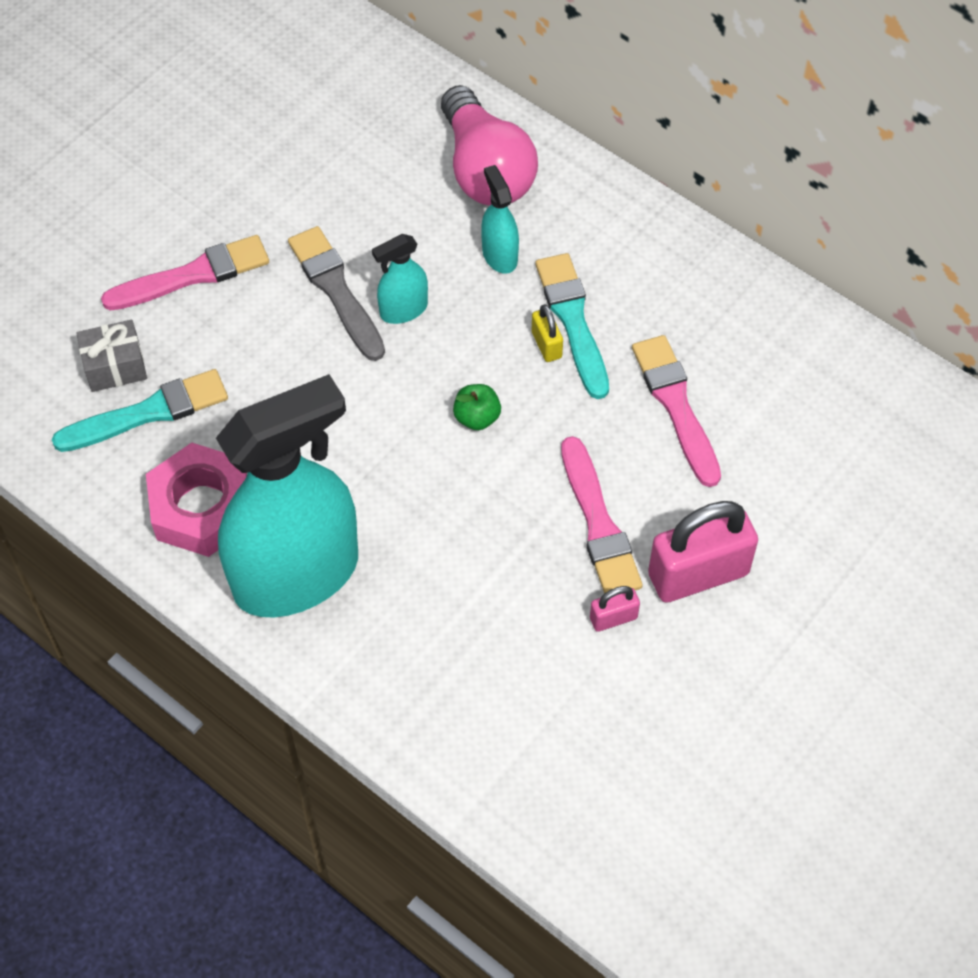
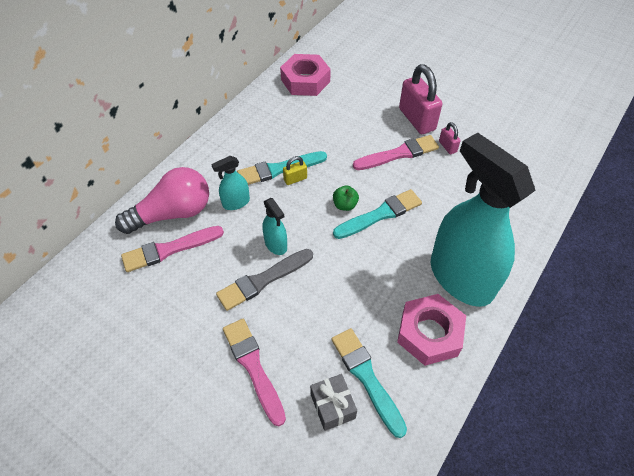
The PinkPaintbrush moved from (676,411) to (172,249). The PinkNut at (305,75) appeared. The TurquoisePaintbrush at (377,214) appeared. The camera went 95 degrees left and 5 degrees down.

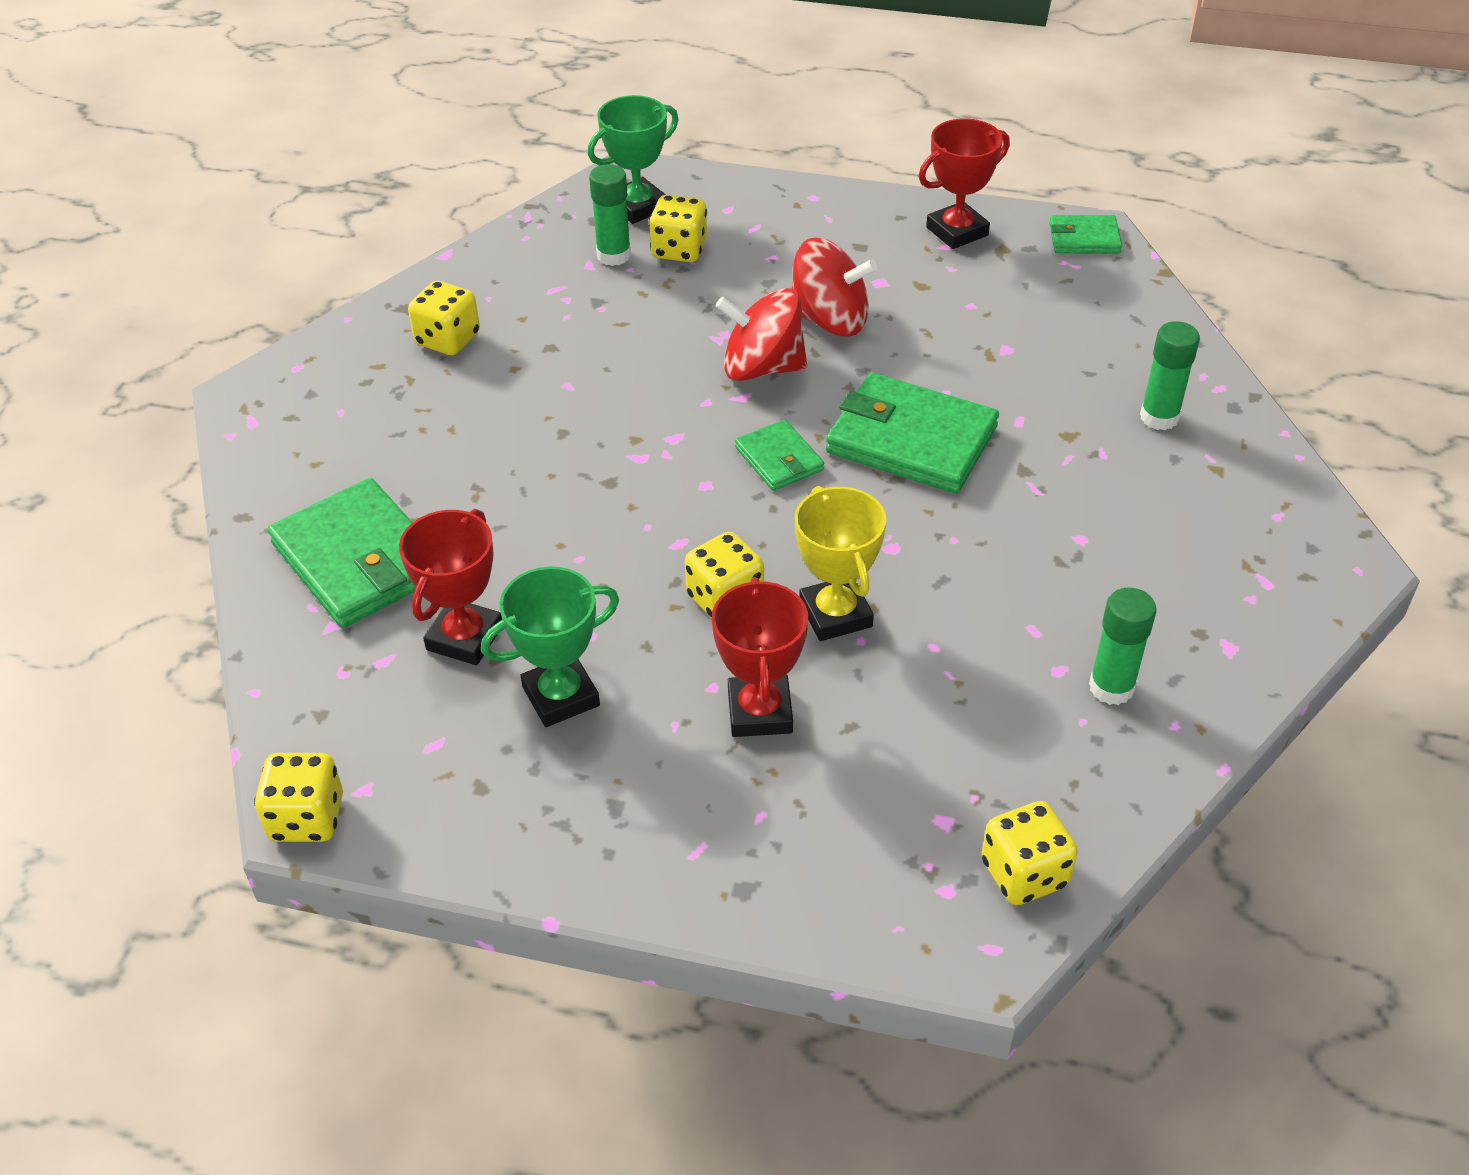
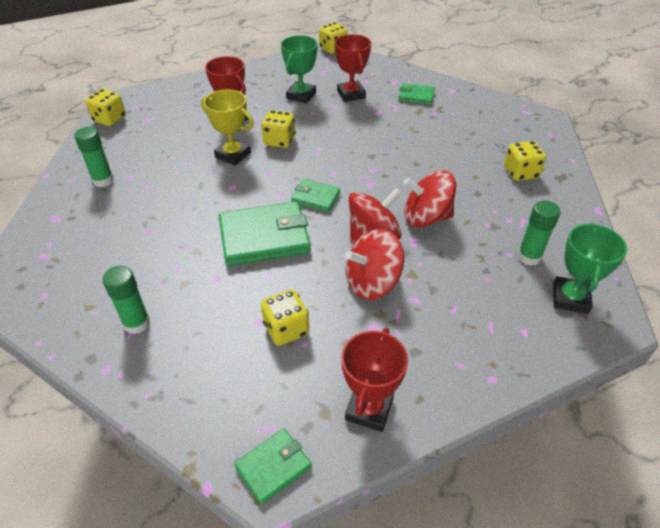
The BrightYellowDice moved from (678,228) to (285,318). The EmeraldCardWallet at (342,553) changed to 0.53 times the size. The ScarletWhirligig at (429,199) appeared. The camera went 140 degrees right and 0 degrees up.

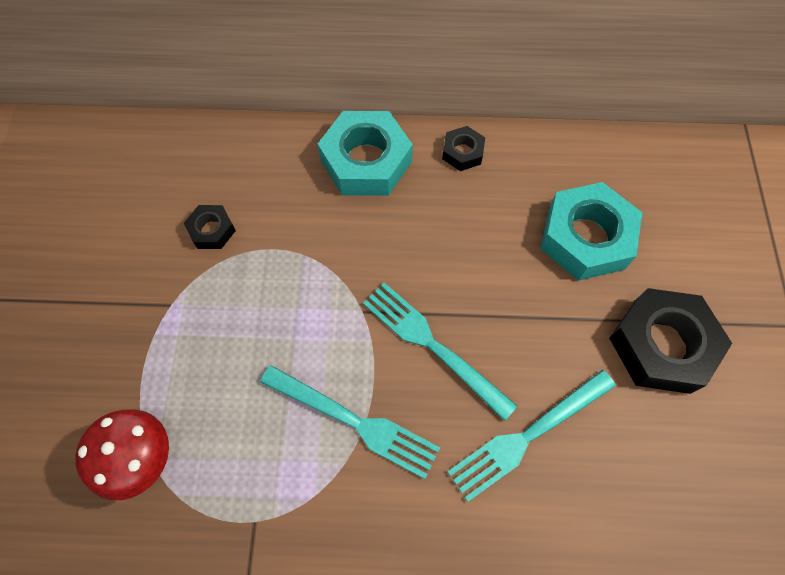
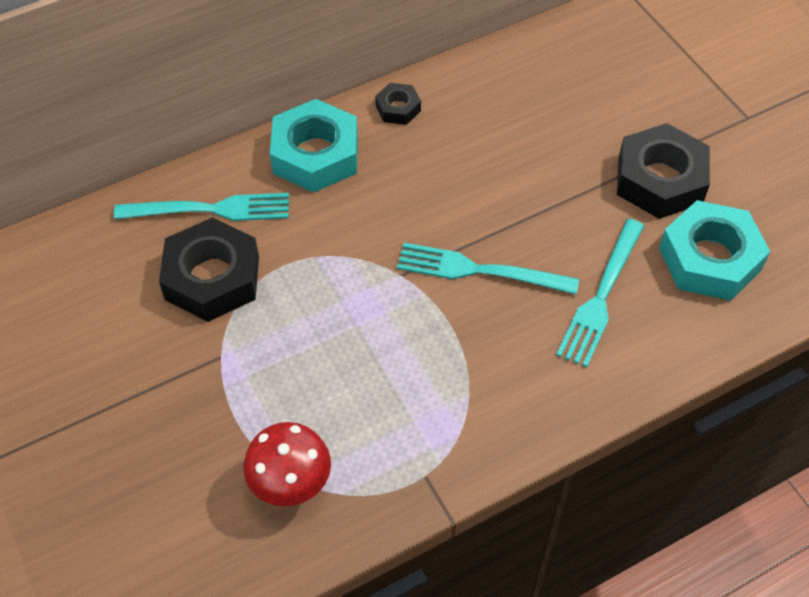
The TurquoiseFork moved from (350,422) to (201,207). The BlackNut at (210,227) changed to 2.02 times the size. The TurquoiseNut moved from (591,231) to (714,250). The camera went 30 degrees left and 10 degrees down.

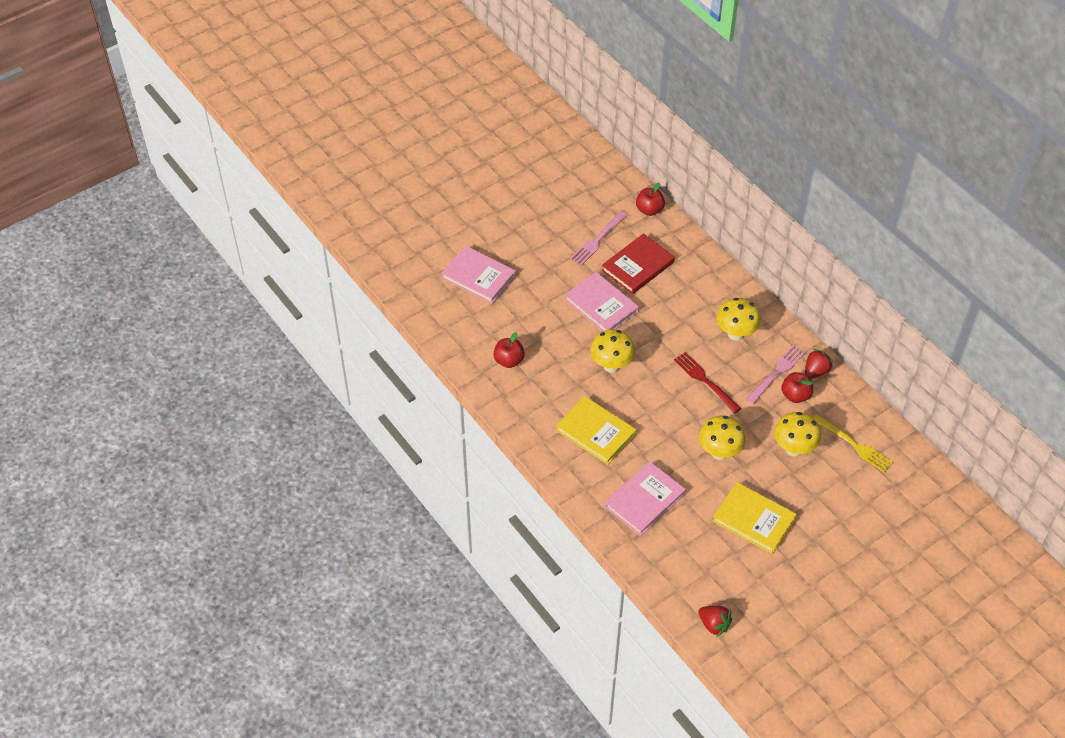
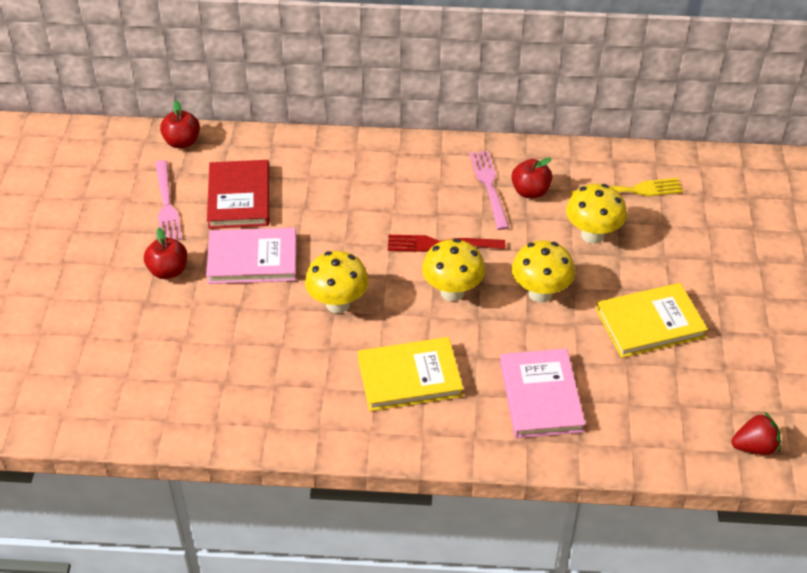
The ScarletToyApple moved from (509,350) to (165,253). The BrightYellowMushroom moved from (739,319) to (453,269). The PinkHardback at (478,275) disappeared. The ScarletToyStrawberry at (819,364) disappeared. The camera went 50 degrees left and 5 degrees down.

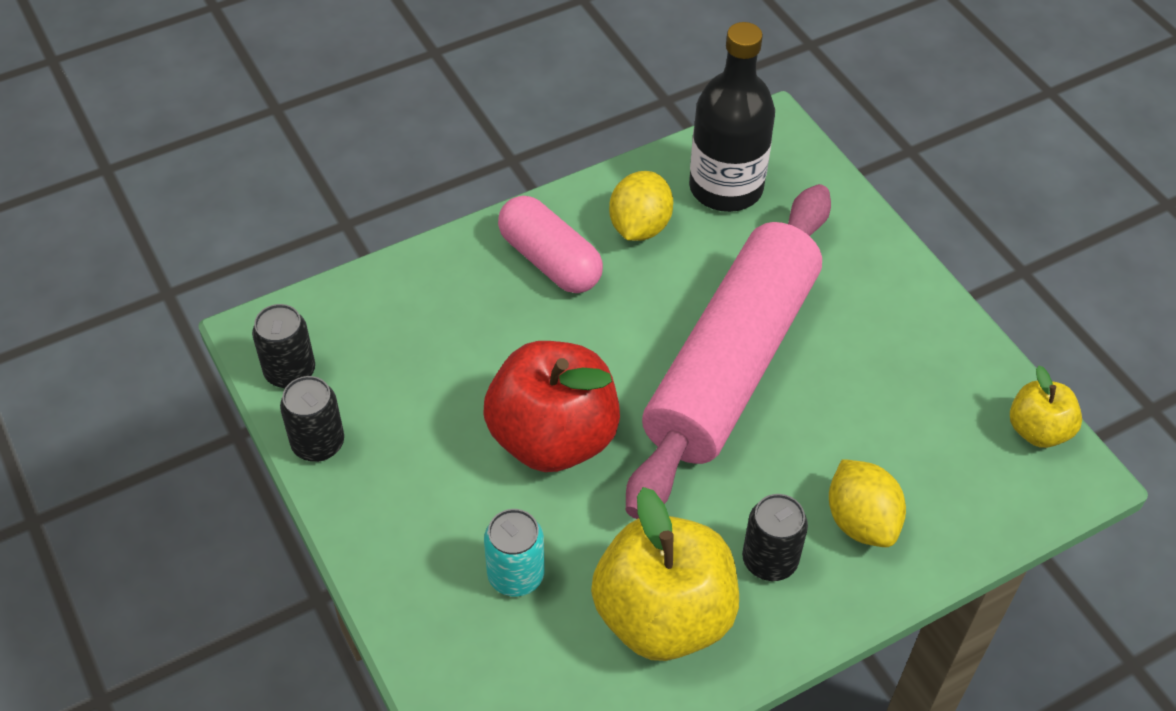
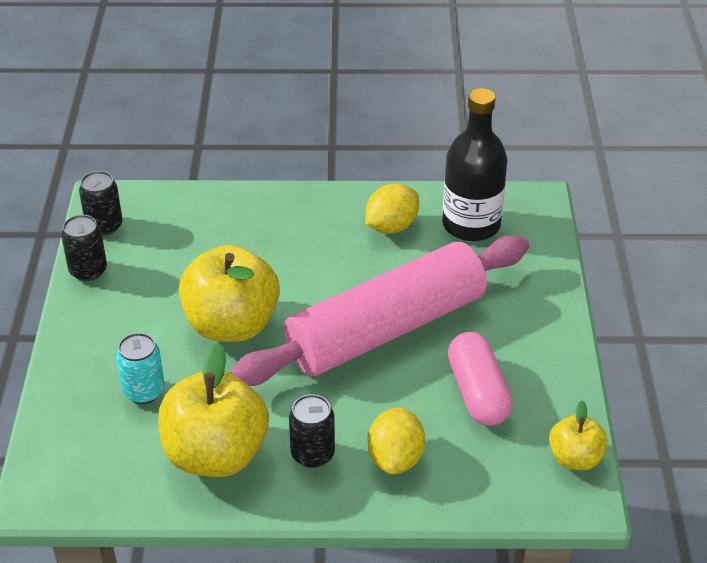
The ScarletToyApple at (551,406) became the BrightYellowToyApple at (229,293). The PinkCapsule moved from (550,244) to (480,379). The camera went 30 degrees right and 10 degrees down.

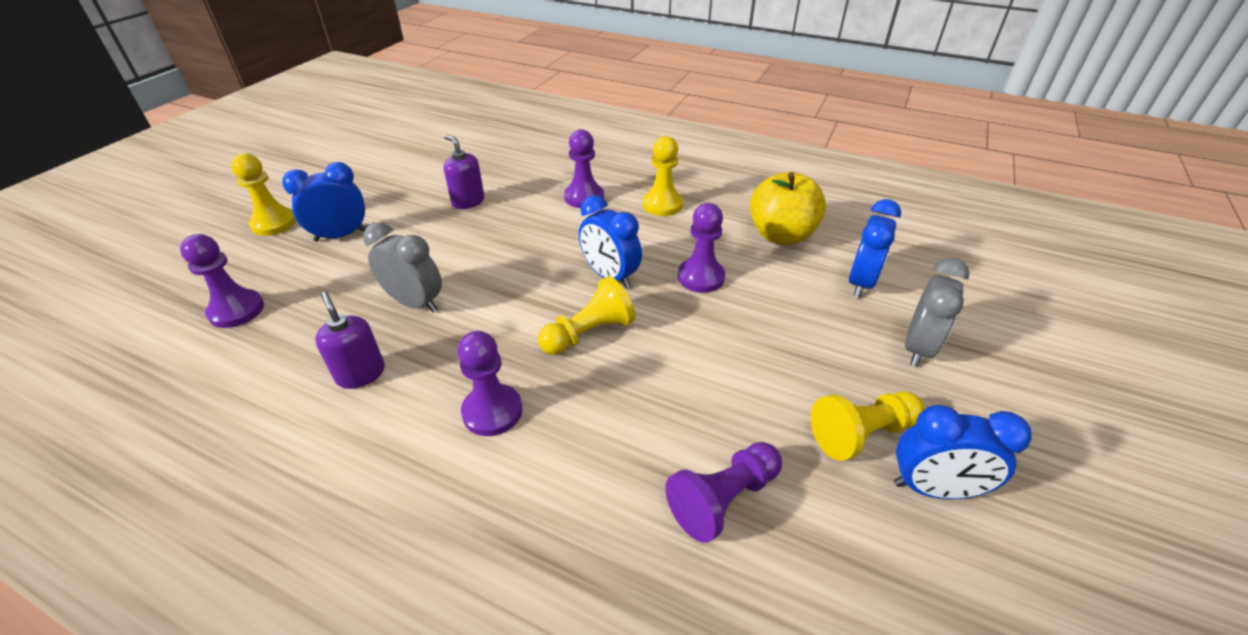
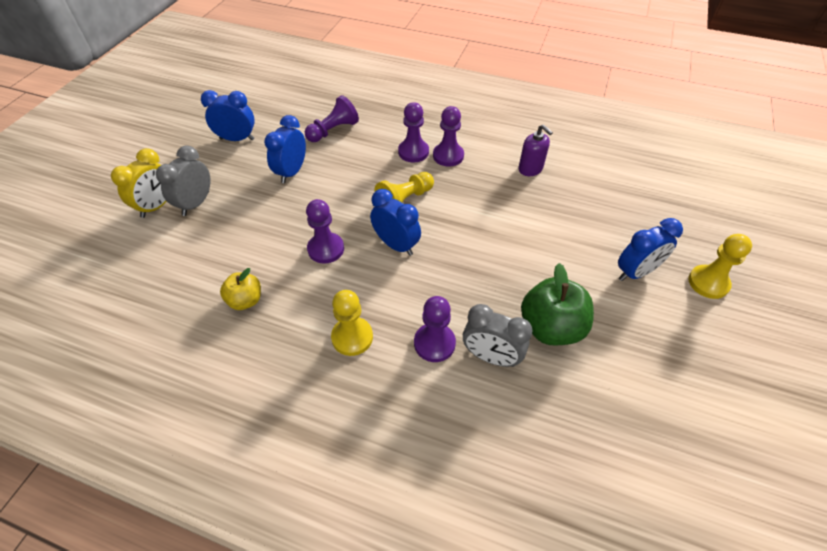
The BrightYellowClock at (139,183) appeared. The BrightYellowToyApple at (788,208) changed to 0.59 times the size. The BlueClock moved from (875,248) to (285,149). The PurpleGamePawn moved from (222,281) to (413,132). The GrayClock moved from (402,267) to (498,335). The PurplePumpBottle at (464,172) was replaced by the EmeraldToyApple at (557,304). The BrightYellowGamePawn at (868,426) disappeared. The camera went 175 degrees right and 10 degrees up.

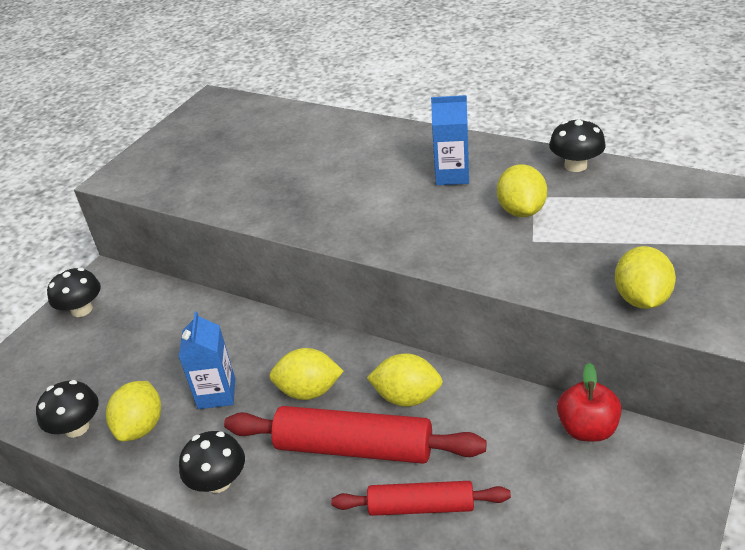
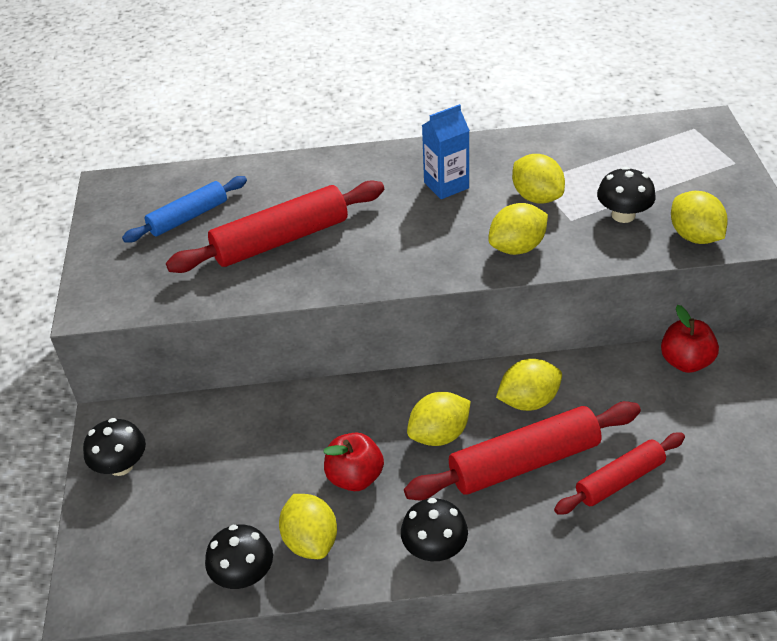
The BluePastryRoller at (184,209) appeared. The ScarletPastryRoller at (275,226) appeared. The BlueJuiceCarton at (207,360) was replaced by the ScarletToyApple at (353,461). The BrightYellowCitrusFruit at (518,229) appeared. The BlackMushroom moved from (577,145) to (626,195). The camera went 35 degrees left and 5 degrees up.

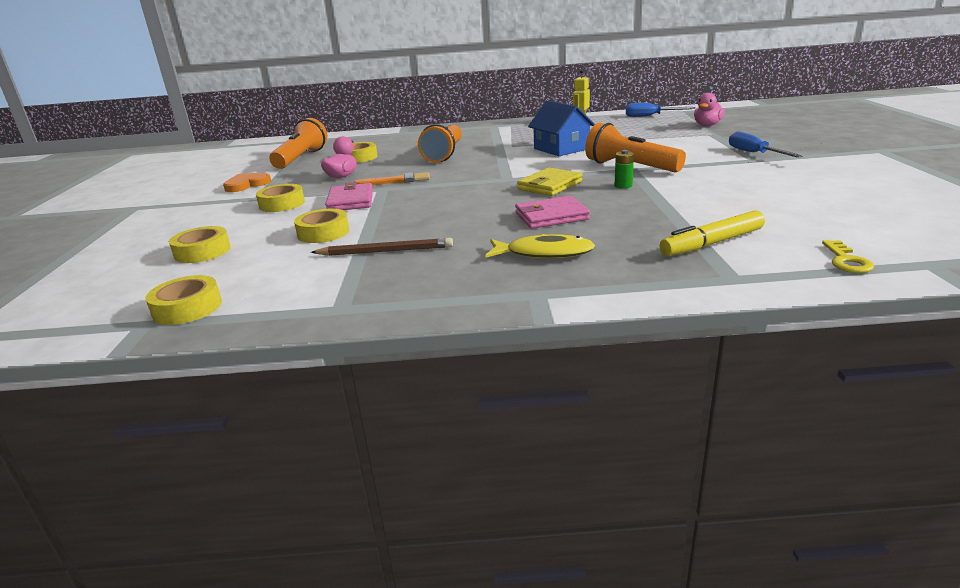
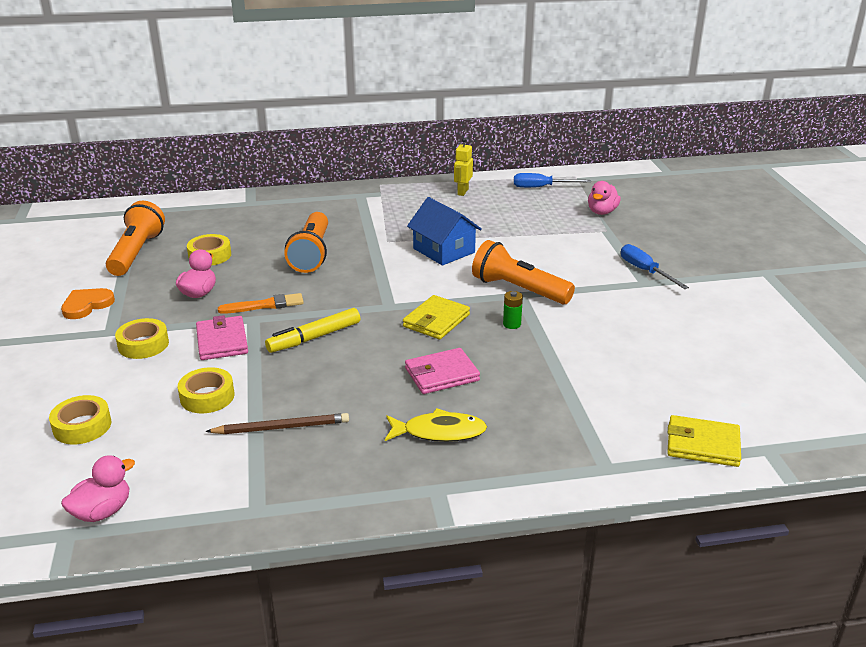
The BrightYellowRollOfTape at (183,300) was replaced by the PinkToyDuck at (98,488). The BrightYellowMarkerPen moved from (712,233) to (312,330). The BrightYellowKey at (848,256) was replaced by the BrightYellowCardWallet at (704,441). The camera went 10 degrees left and 5 degrees up.

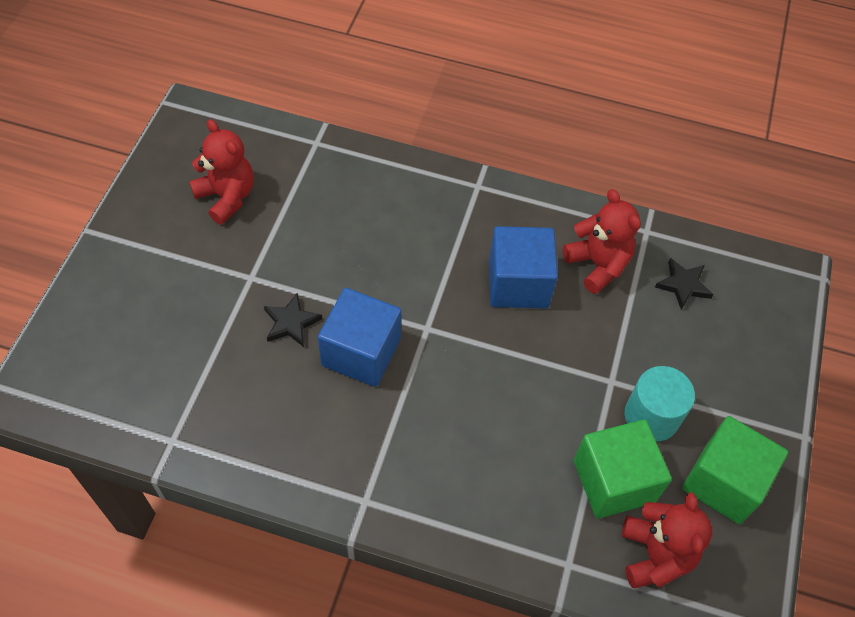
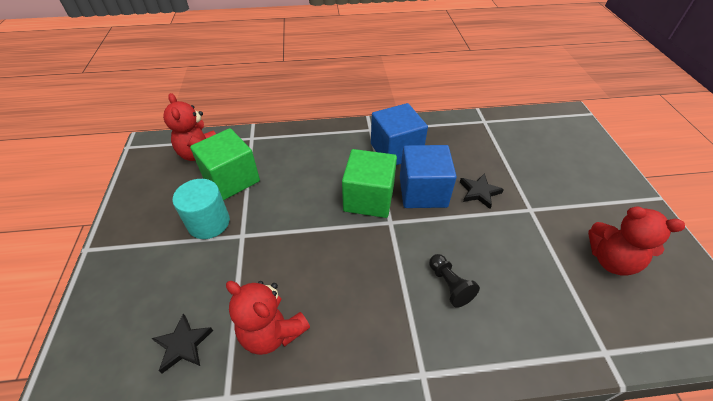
The EmeraldBlock moved from (735,470) to (369,183). The BlueBlock moved from (523,267) to (399,134). The BlackGamePawn at (454,281) appeared. The camera went 160 degrees right and 10 degrees down.

